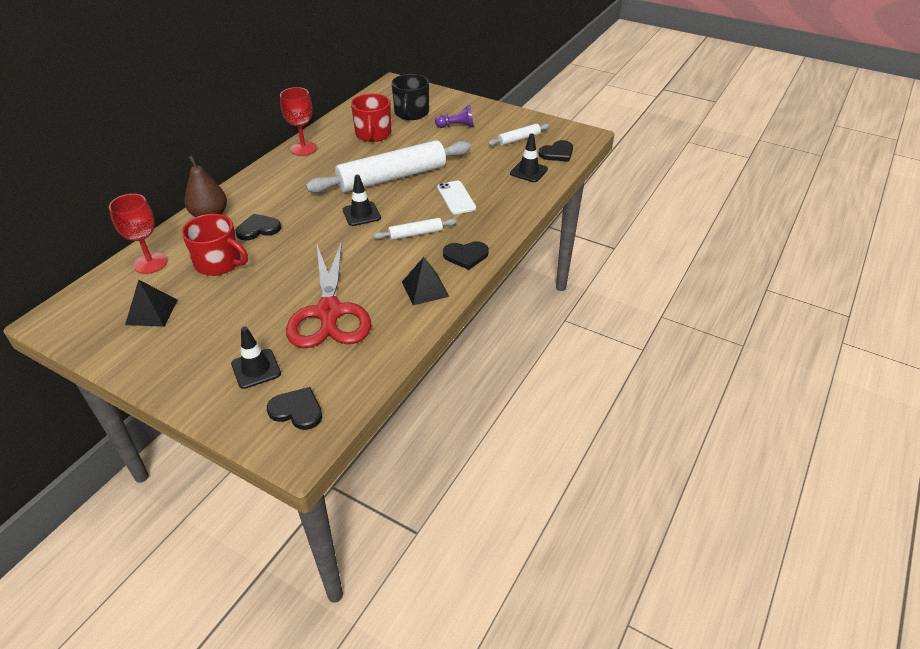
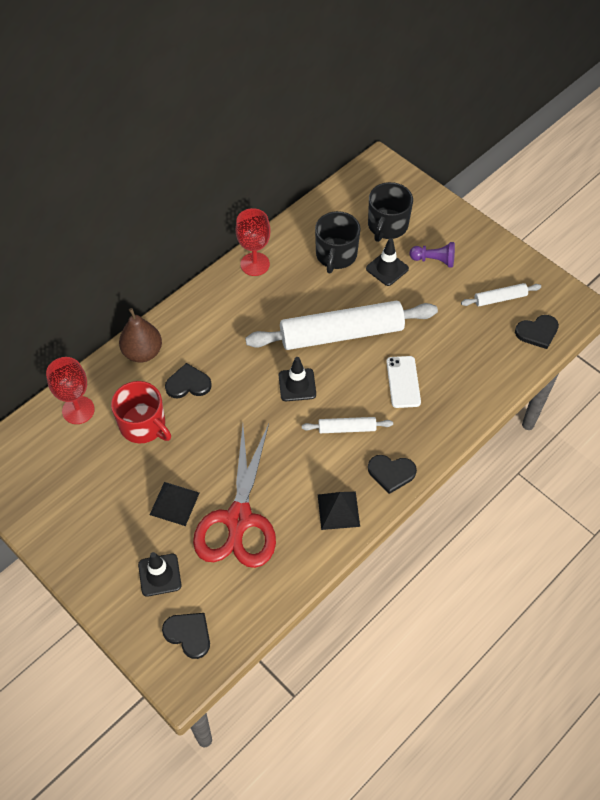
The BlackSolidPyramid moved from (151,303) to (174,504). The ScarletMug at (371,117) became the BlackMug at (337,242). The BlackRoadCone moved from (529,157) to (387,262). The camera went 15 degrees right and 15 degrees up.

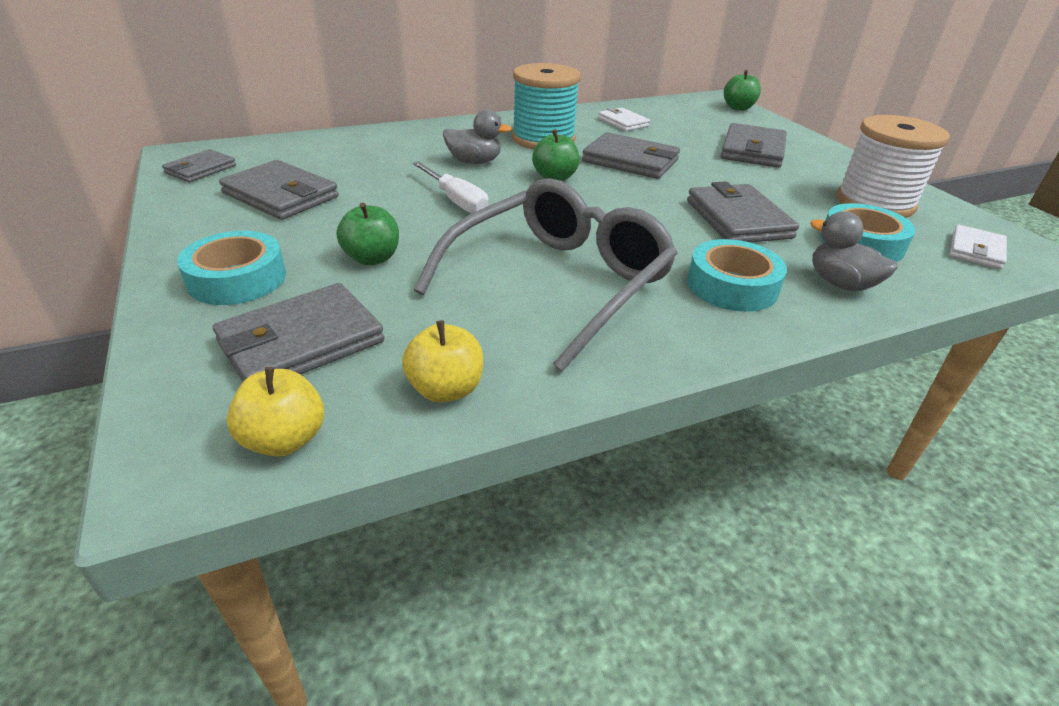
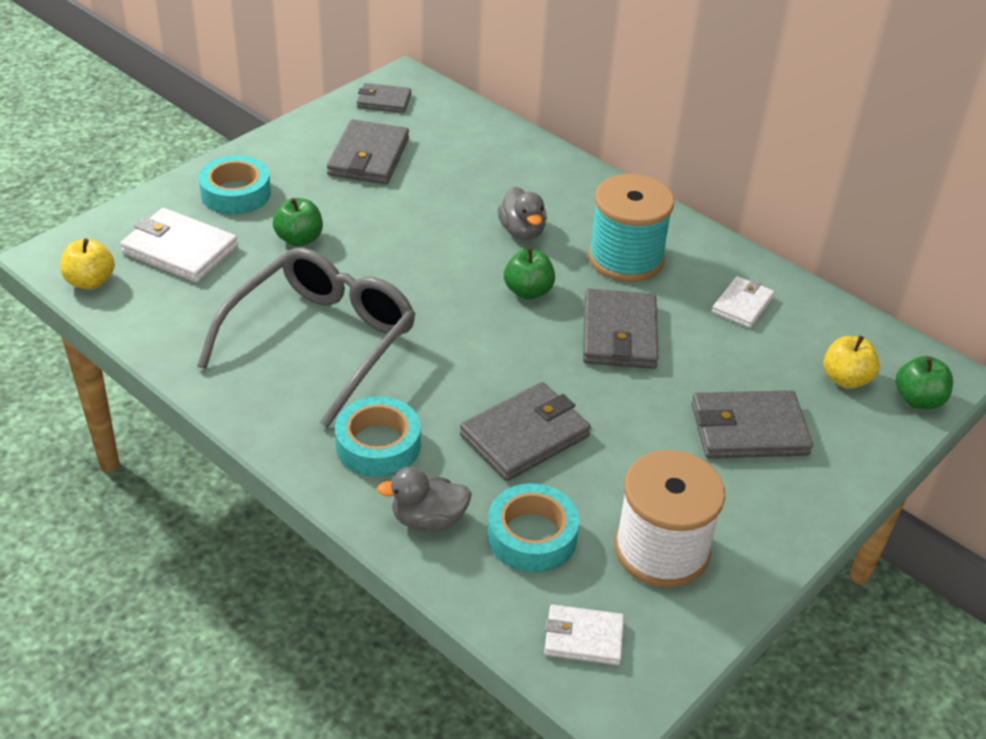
The GrayCardWallet at (298,332) became the SnowWhiteCardWallet at (179,245). The GrayGlasses at (546,275) turned 75 degrees counterclockwise. The GrayToyDuck at (854,251) turned 120 degrees counterclockwise. The BrightYellowToyApple moved from (442,361) to (851,362). The SnowWhiteScrewdriver at (450,187) disappeared. The camera went 65 degrees right and 5 degrees up.

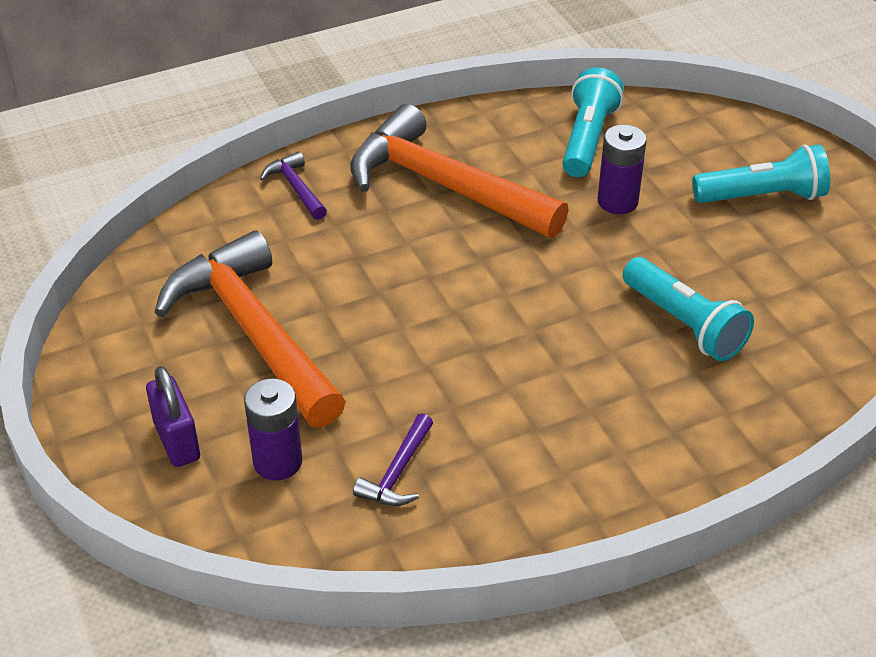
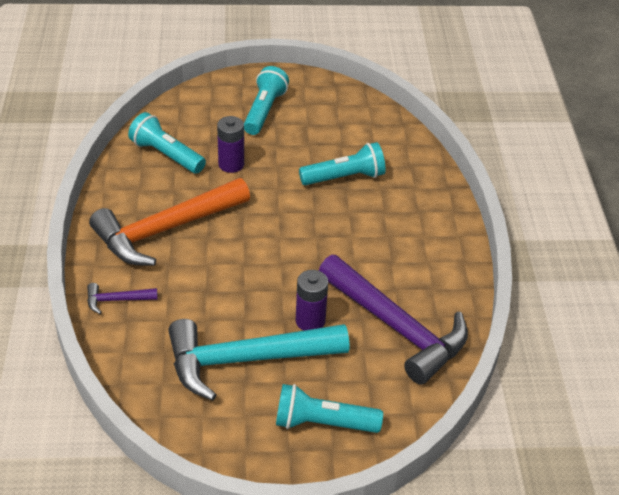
The OrangeClawHammer at (250,329) became the TurquoiseClawHammer at (258,360). The PurpleSmallLock at (173,416) was replaced by the TurquoisePocketTorch at (329,408). The PurpleBattery moved from (273,429) to (312,300). The PurpleClawHammer at (393,459) changed to 2.41 times the size. The camera went 70 degrees left and 0 degrees up.

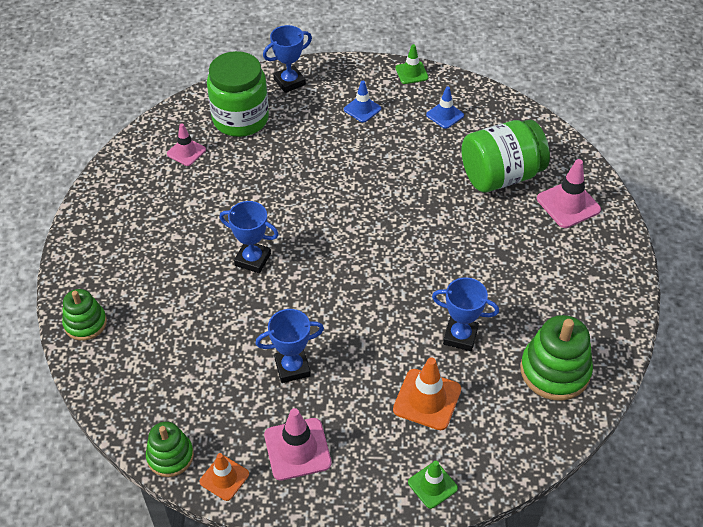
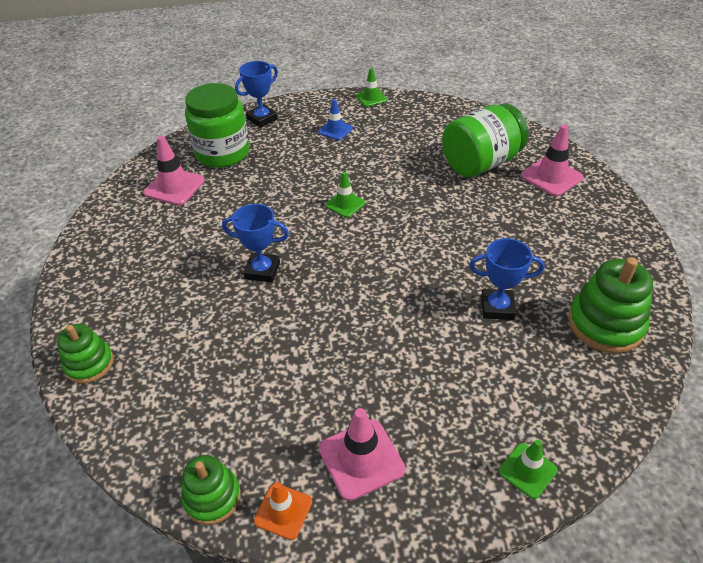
The PinkRoadCone at (186,144) changed to 1.57 times the size. The EmeraldRoadCone at (345,195) appeared. The BlueTrophy at (289,346) disappeared. The OrangeRoadCone at (427,393) disappeared. The BlueRoadCone at (445,108) disappeared. The camera went 10 degrees left and 5 degrees down.

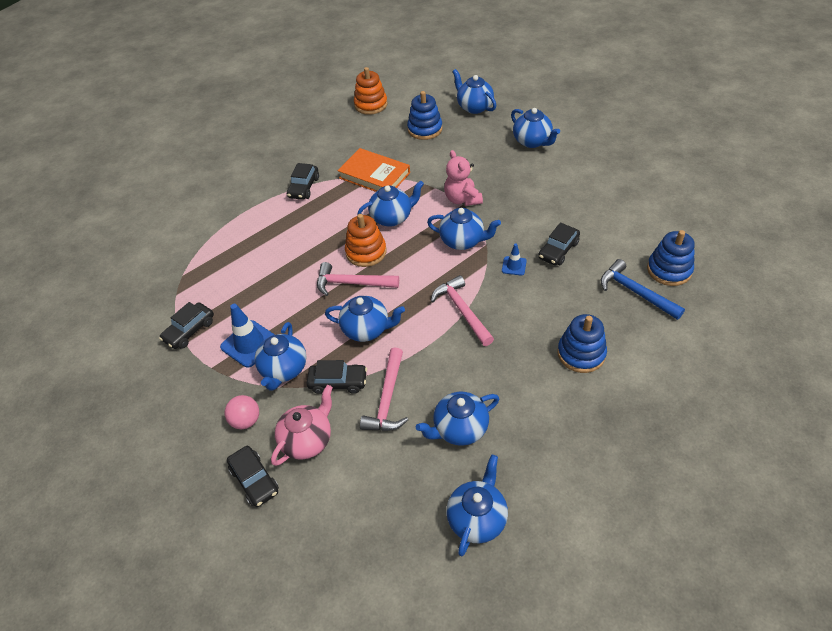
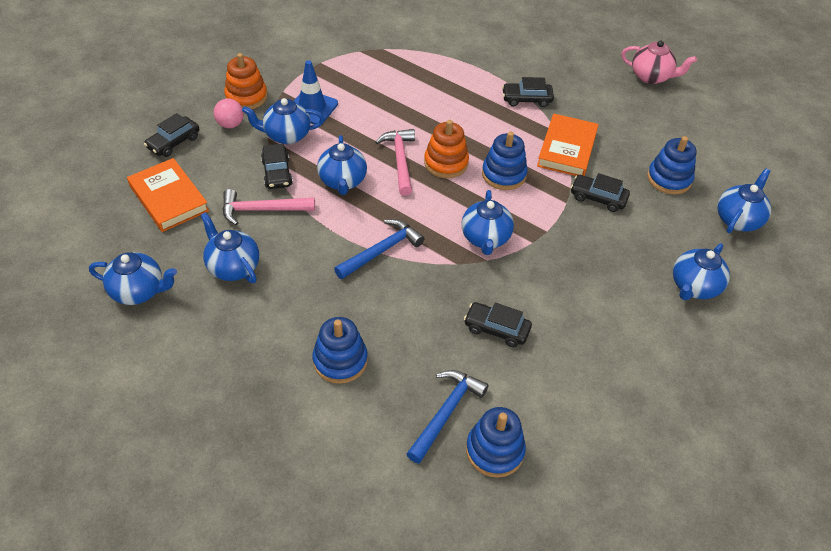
The OrangeHardback at (168,195) appeared. The OrangeStackingRings moved from (371,91) to (245,81). The PinkClawHammer at (462,310) became the BlueClawHammer at (379,249). The BlueTeapot at (390,204) was replaced by the BlueStackingRings at (505,160). The BlackToyCar moved from (186,325) to (600,192). The PinkTeapot moved from (302,425) to (659,62). The PinkTeddy at (463,178) disappeared. The BlueRoadCone at (514,260) disappeared. The camera went 70 degrees right and 0 degrees up.

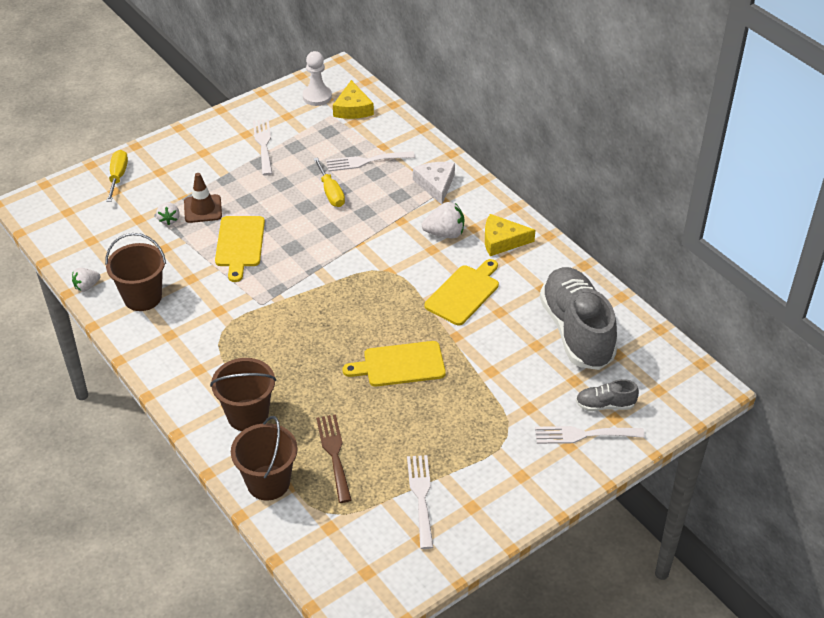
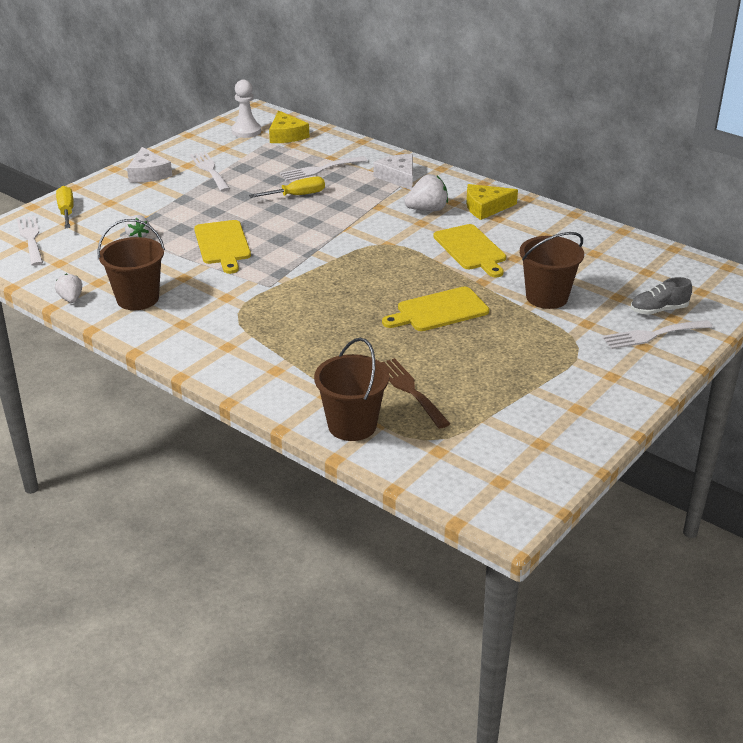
The SnowWhiteFork moved from (420,502) to (30,241). The SnowWhiteToyStrawberry at (86,280) turned 120 degrees clockwise. The SnowWhitePieceOfCheese at (149,165) appeared. The BrightYellowScrewdriver at (329,182) turned 75 degrees counterclockwise. The BrightYellowChoppingBoard at (461,292) turned 135 degrees clockwise. The RussetPail moved from (243,394) to (552,270). The RussetRoadCone at (203,198) disappeared. The GraySneaker at (578,318) disappeared. The camera went 15 degrees left and 10 degrees down.

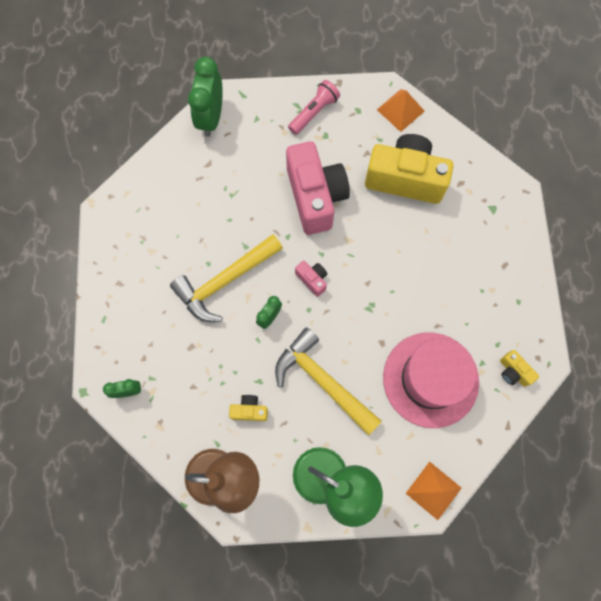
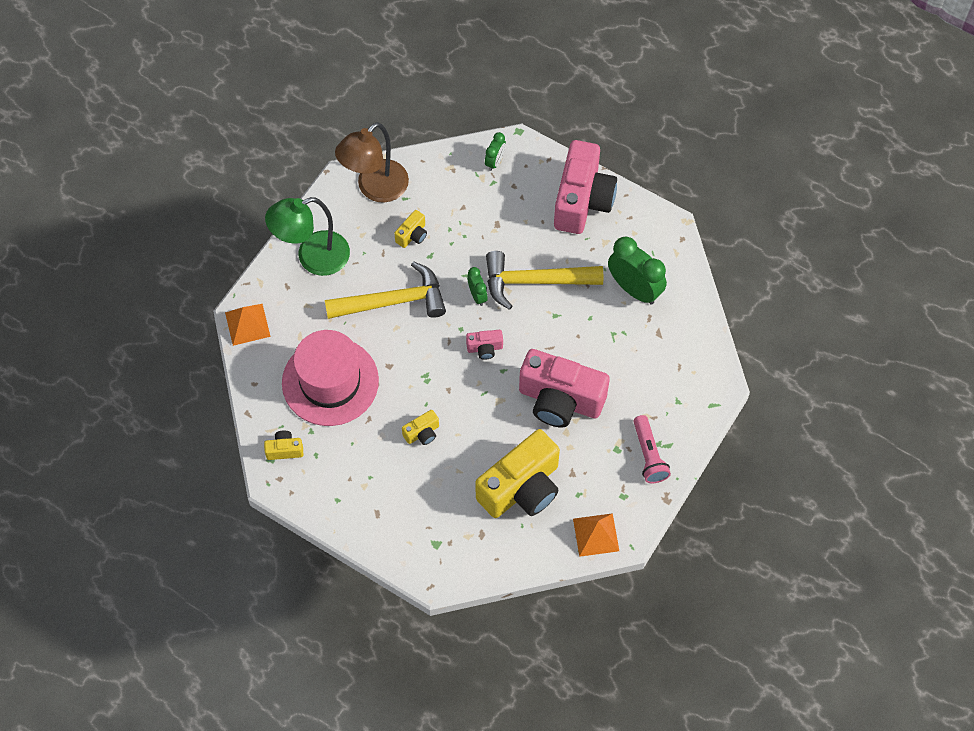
The BrightYellowCamera at (420,427) appeared. The BrightYellowClawHammer at (226,278) turned 90 degrees counterclockwise. The PinkCamera at (585,187) appeared. The EmeraldClock moved from (205,97) to (637,270). The camera went 125 degrees right and 10 degrees down.

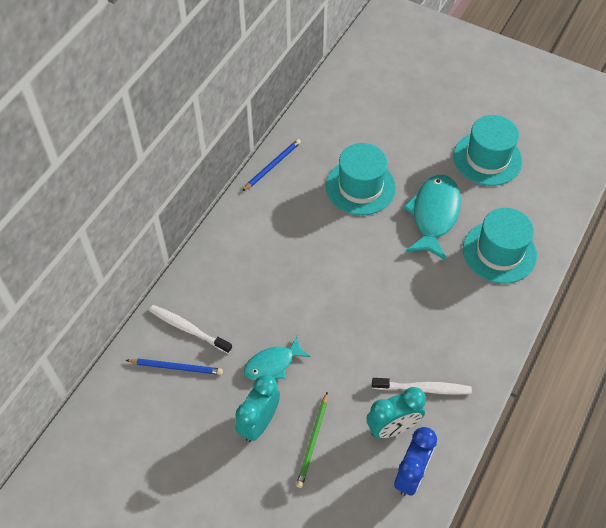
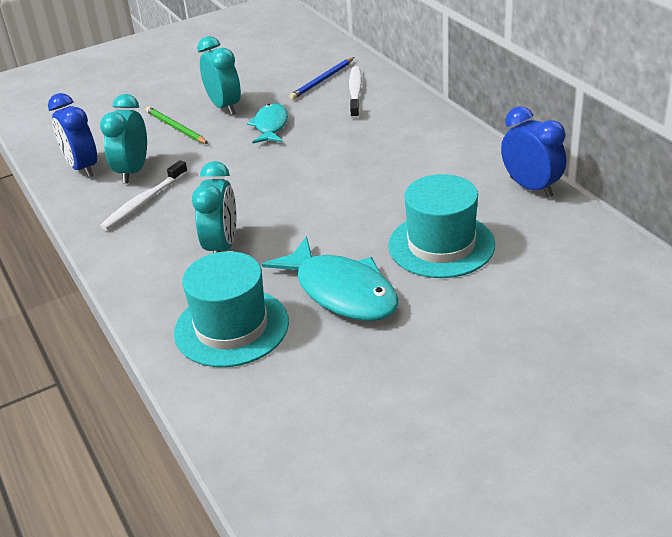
The TurquoiseClock at (214,207) appeared. The SnowWhiteToothBrush at (190,329) turned 60 degrees counterclockwise. The BluePencil at (272,165) was replaced by the BlueClock at (533,152). The TurquoiseTallHat at (487,150) disappeared. The camera went 125 degrees right and 20 degrees down.

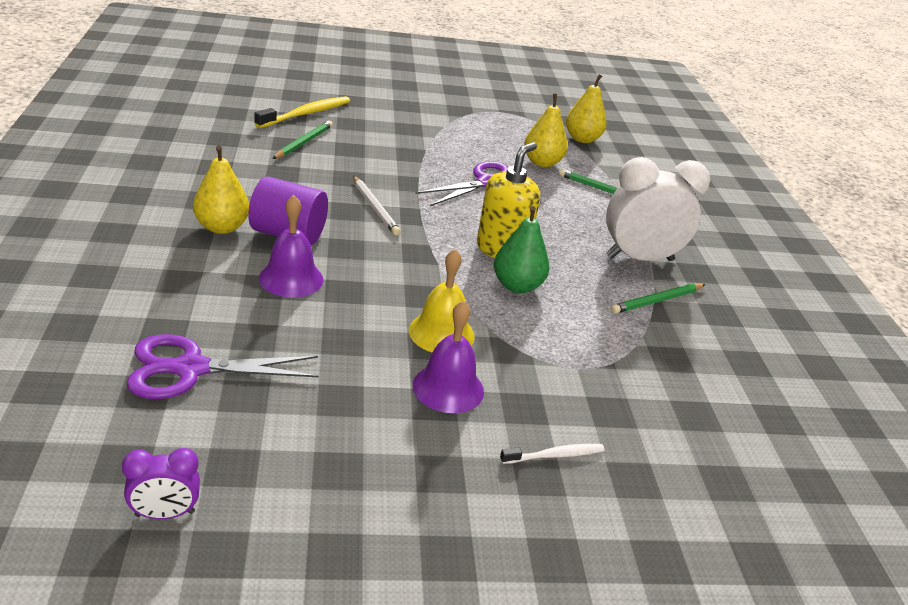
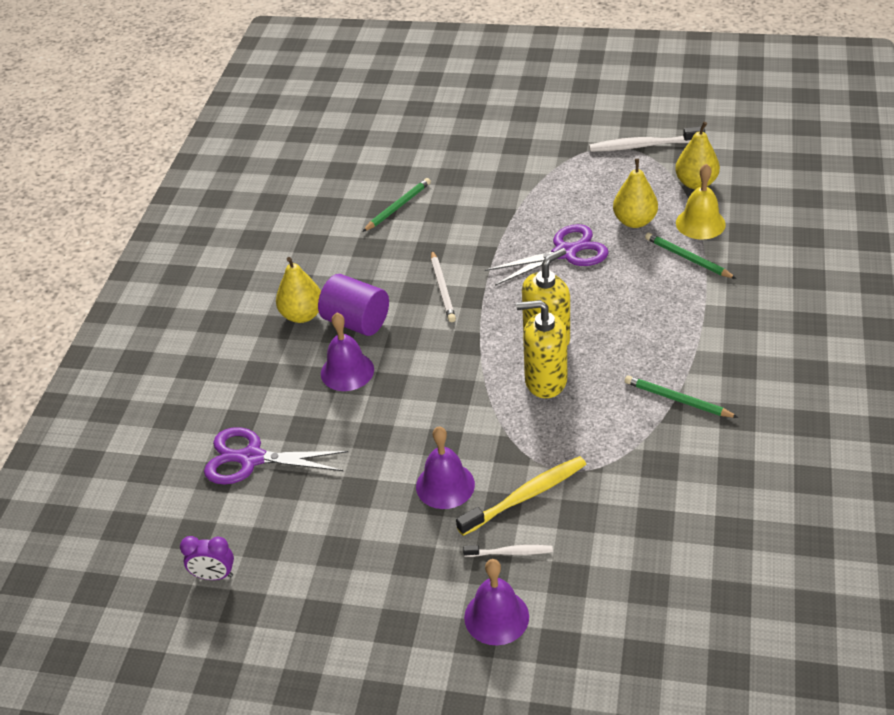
The BrightYellowToothBrush moved from (302,112) to (521,496). The PurpleSchoolBell at (496,602) appeared. The EmeraldToyPear at (522,249) was replaced by the BrightYellowPumpBottle at (541,349). The SnowWhiteToothBrush at (647,139) appeared. The EmeraldPencil at (658,299) turned 45 degrees clockwise. The BrightYellowSchoolBell moved from (442,300) to (701,201). The SnowWhiteClock at (658,209) disappeared. The camera went 25 degrees right and 10 degrees up.

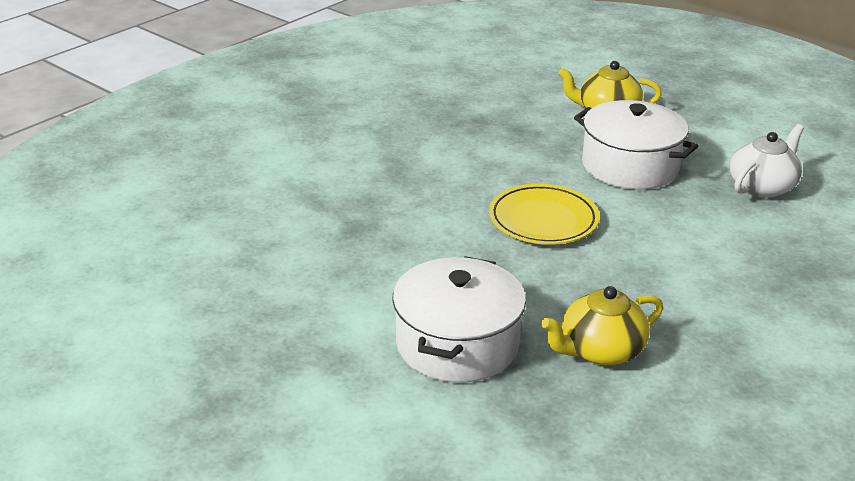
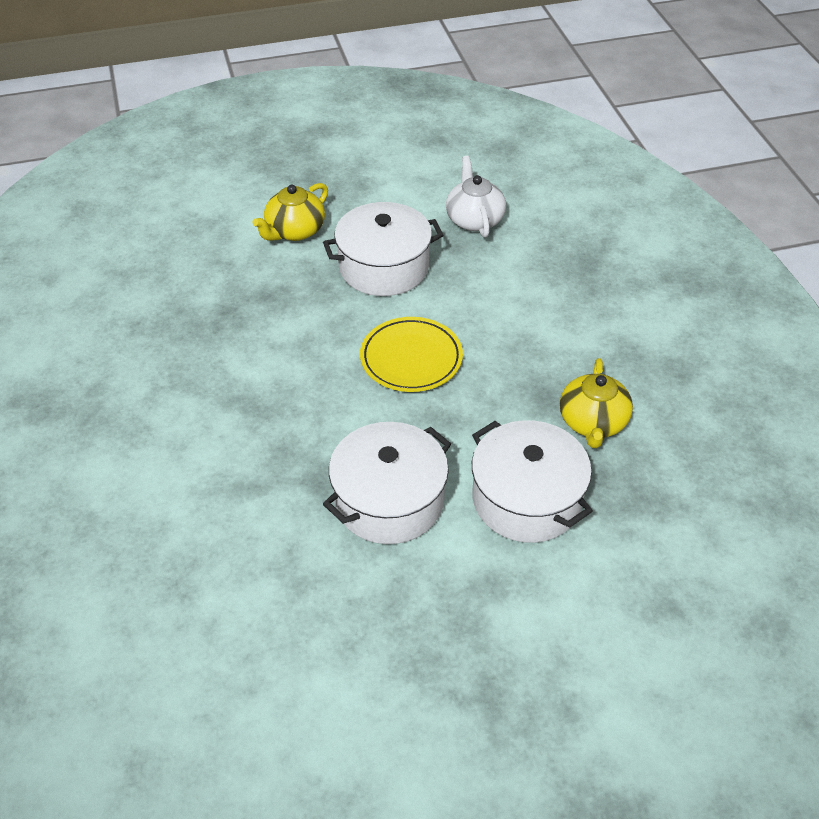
The SnowWhiteStockpot at (387,483) appeared. The camera went 55 degrees left and 15 degrees up.

